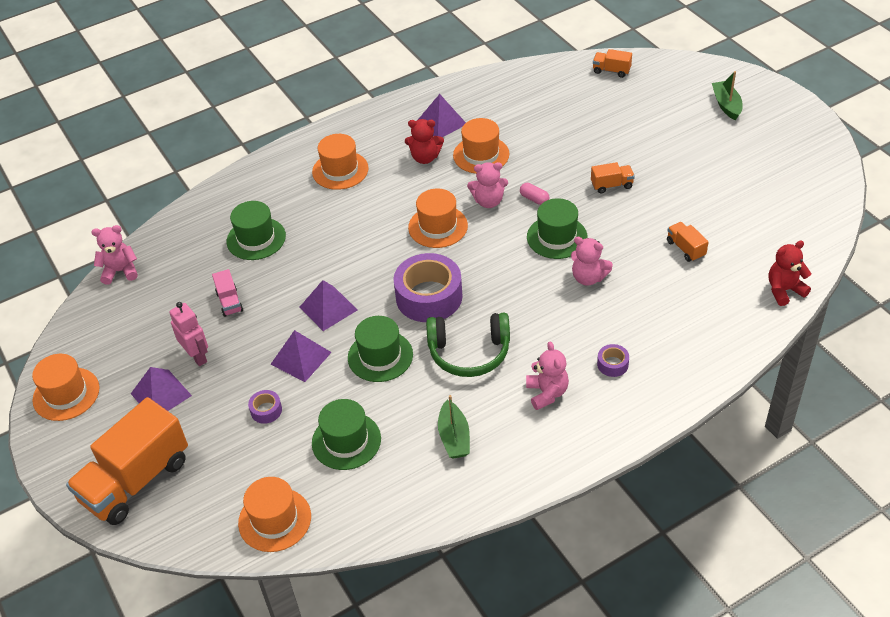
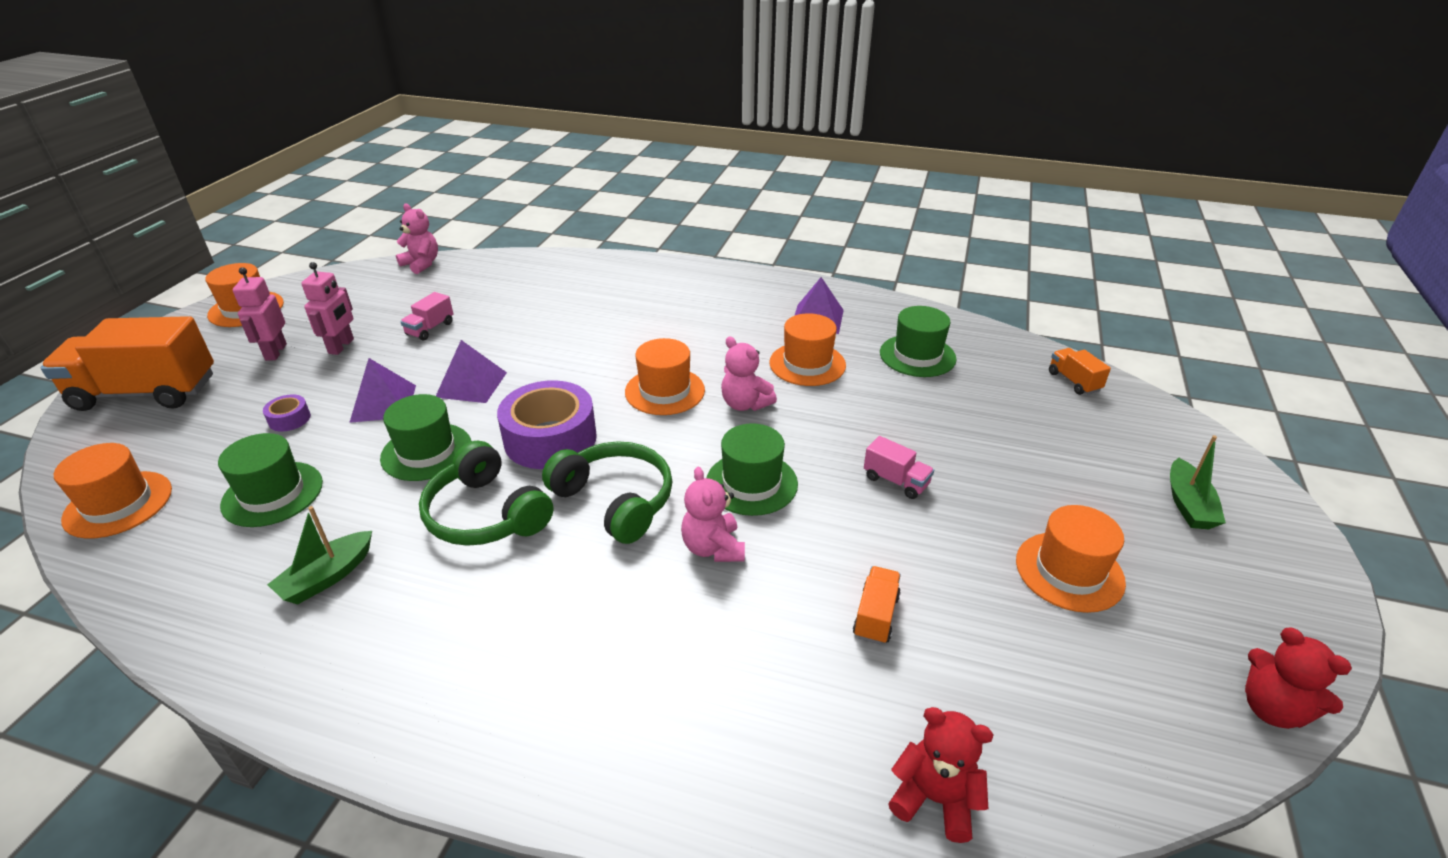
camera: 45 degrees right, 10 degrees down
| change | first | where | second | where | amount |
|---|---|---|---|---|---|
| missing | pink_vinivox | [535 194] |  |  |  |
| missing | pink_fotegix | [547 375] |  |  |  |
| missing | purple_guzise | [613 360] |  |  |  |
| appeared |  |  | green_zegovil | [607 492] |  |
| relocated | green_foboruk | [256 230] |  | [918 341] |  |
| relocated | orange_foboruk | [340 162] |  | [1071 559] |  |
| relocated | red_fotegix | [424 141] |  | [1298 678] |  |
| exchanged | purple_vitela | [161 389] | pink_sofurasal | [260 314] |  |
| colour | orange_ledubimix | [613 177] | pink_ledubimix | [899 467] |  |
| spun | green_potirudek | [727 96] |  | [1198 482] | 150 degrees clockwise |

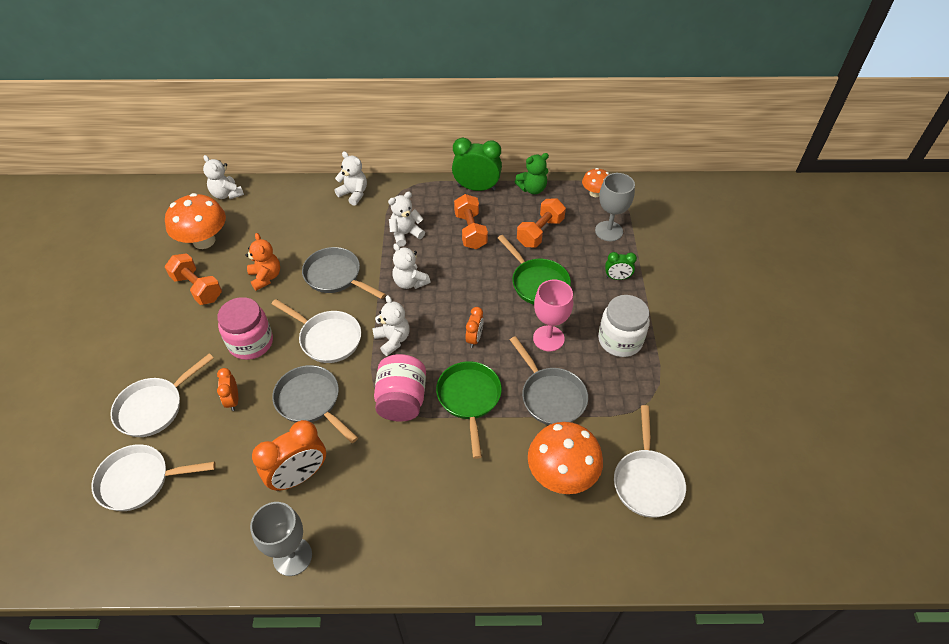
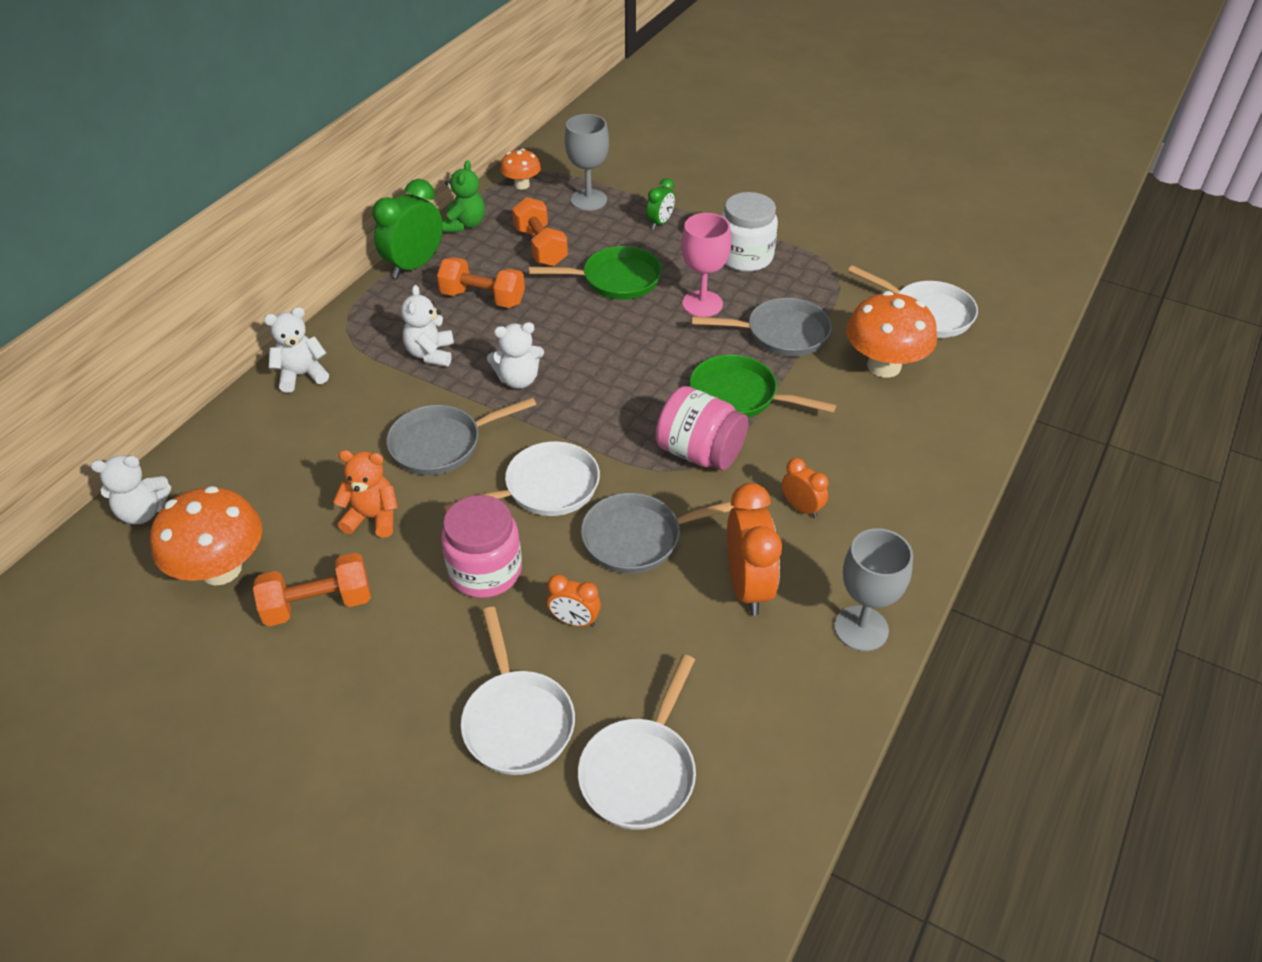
camera: 60 degrees left, 5 degrees down
| change | first | where | second | where | amount |
|---|---|---|---|---|---|
| missing | white_fotegix | [391 325] |  |  |  |
| relocated | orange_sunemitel | [474 327] |  | [805 488] |  |

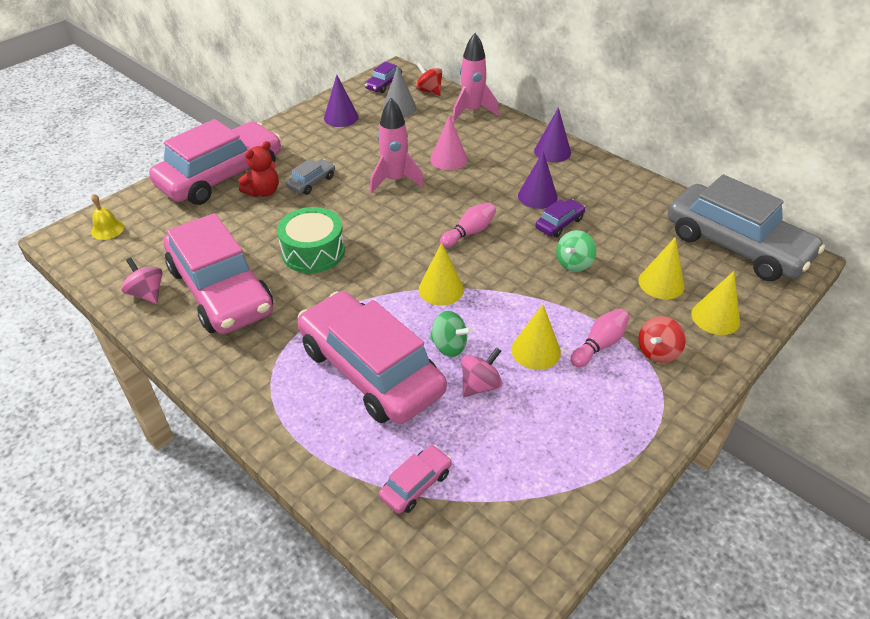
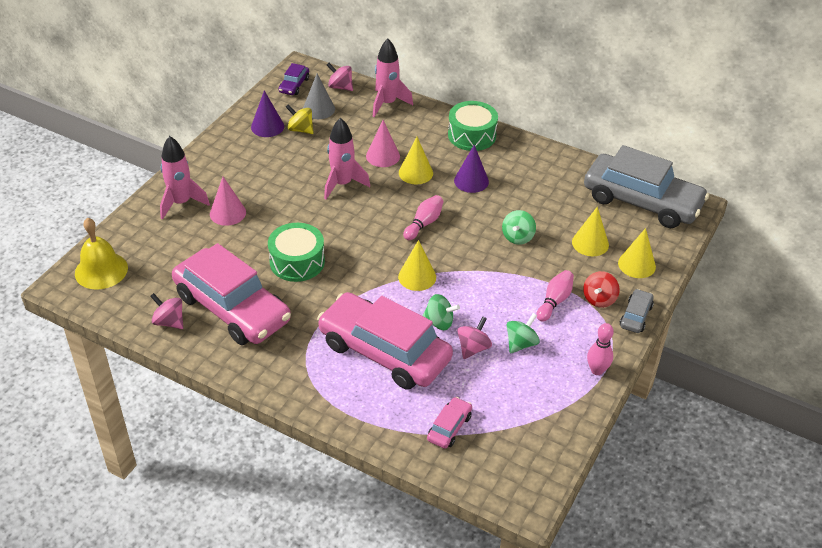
camera: 15 degrees left, 0 degrees up
| change | first | where | second | where | amount |
|---|---|---|---|---|---|
| missing | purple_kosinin | [560 218] |  |  |  |
| appeared |  |  | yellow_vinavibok | [300 119] |  |
| appeared |  |  | green_vinavibok | [523 333] |  |
| appeared |  |  | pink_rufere | [600 349] |  |
| relocated | grey_kosinin | [310 177] |  | [637 311] |  |
| relocated | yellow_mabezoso | [536 337] |  | [416 160] |  |
| exchanged | pink_kosinin | [215 162] | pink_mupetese | [185 177] |  |
| exchanged | red_fotegix | [258 169] | pink_mabezoso | [228 201] |  |
| exchanged | purple_mabezoso | [552 134] | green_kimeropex | [473 126] |  |
| colour | red_vinavibok | [429 79] | pink_vinavibok | [340 77] |  |
| size | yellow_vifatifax | [107 217] |  | [101 254] | x1.78 |

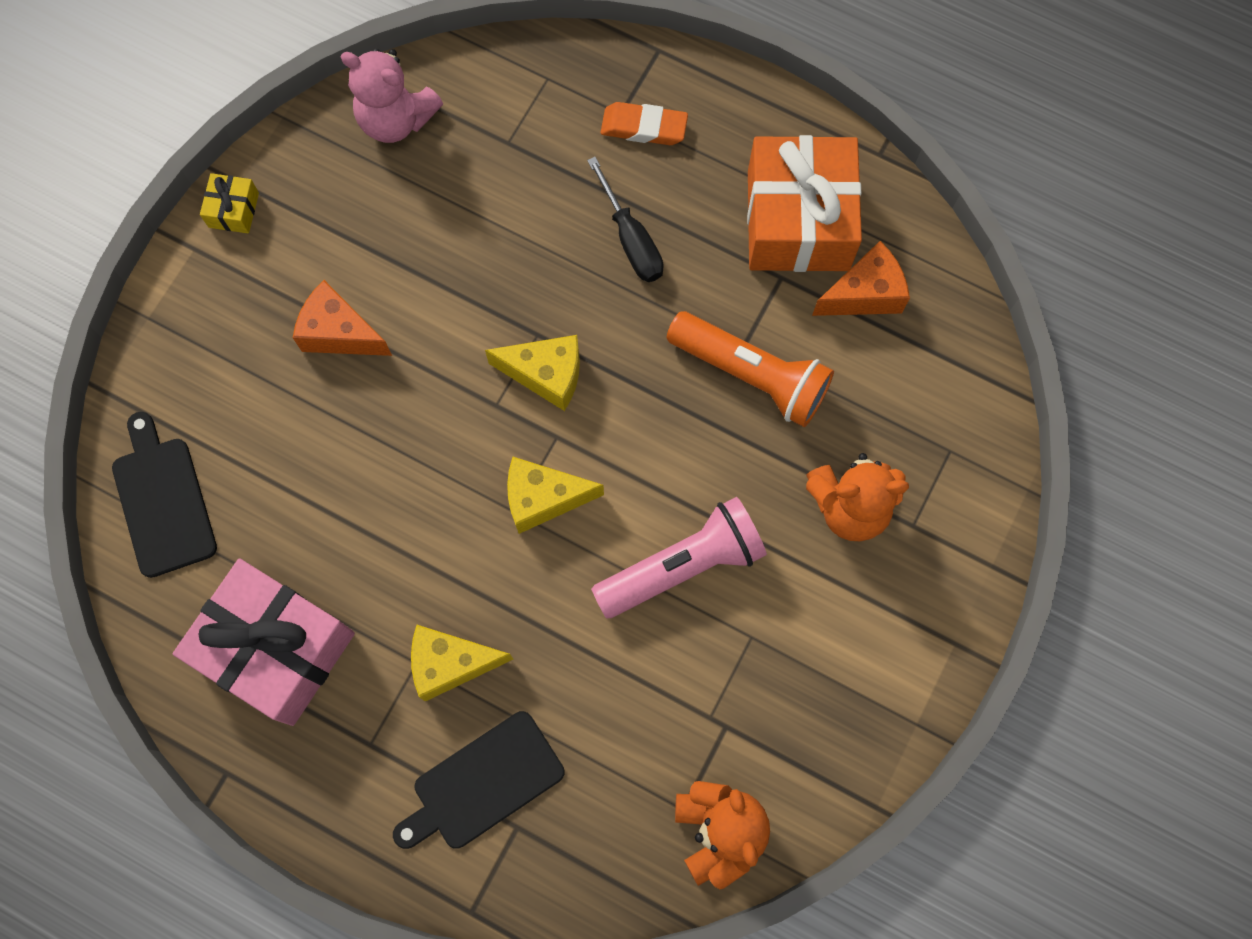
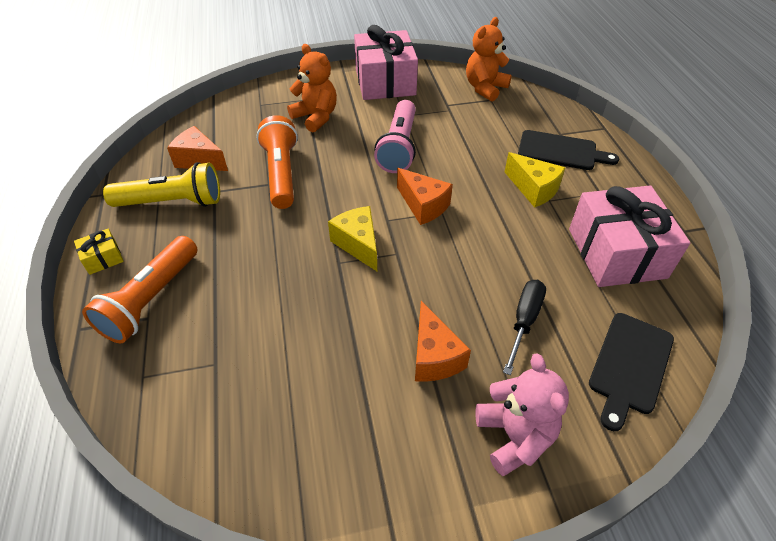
camera: 130 degrees left, 25 degrees down
| change | first | where | second | where | amount |
|---|---|---|---|---|---|
| appeared |  |  | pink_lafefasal | [386 62] |  |
| relocated | yellow_lafefasal | [229 203] |  | [99 252] |  |
| relocated | pink_fotegix | [391 96] |  | [522 414] |  |
| relocated | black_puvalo | [625 219] |  | [524 327] |  |
| exchanged | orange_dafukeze | [644 123] | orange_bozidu | [139 289] |  |
| exchanged | orange_lafefasal | [804 203] | yellow_bozidu | [161 184] |  |
| colour | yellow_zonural | [555 495] | orange_zonural | [425 196] |  |
| spun | pink_bozidu | [679 557] |  | [395 136] | 105 degrees counterclockwise |

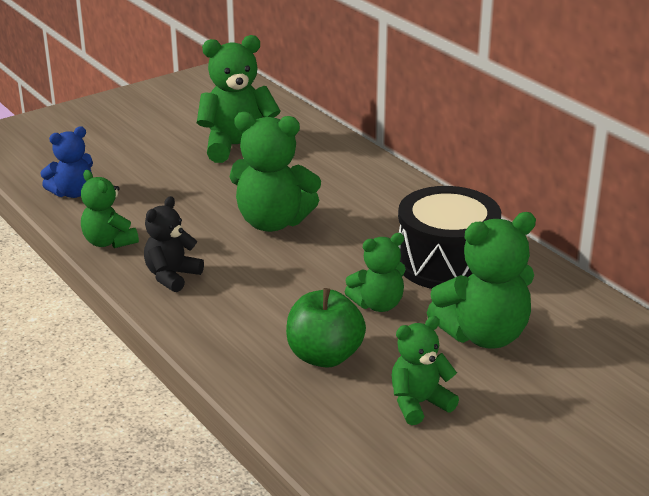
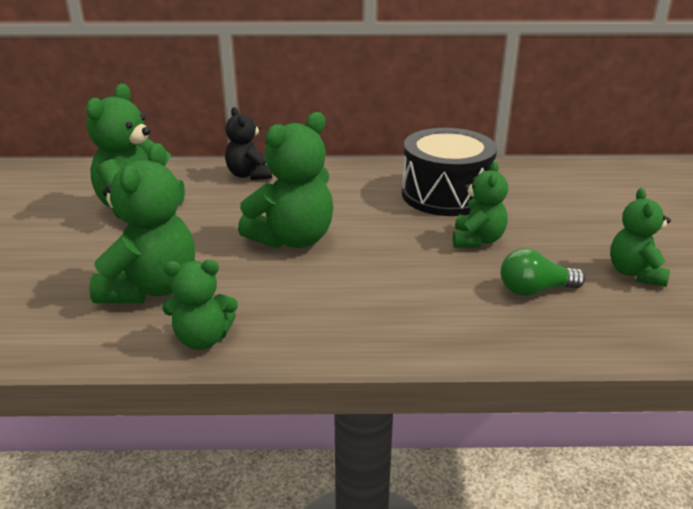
camera: 55 degrees left, 0 degrees up
| change | first | where | second | where | amount |
|---|---|---|---|---|---|
| missing | blue_fotegix | [66 162] |  |  |  |
| relocated | black_fotegix | [174 244] |  | [248 143] |  |
| relocated | green_fotegix | [481 280] |  | [142 223] |  |
| exchanged | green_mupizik | [326 328] | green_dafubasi | [543 272] |  |

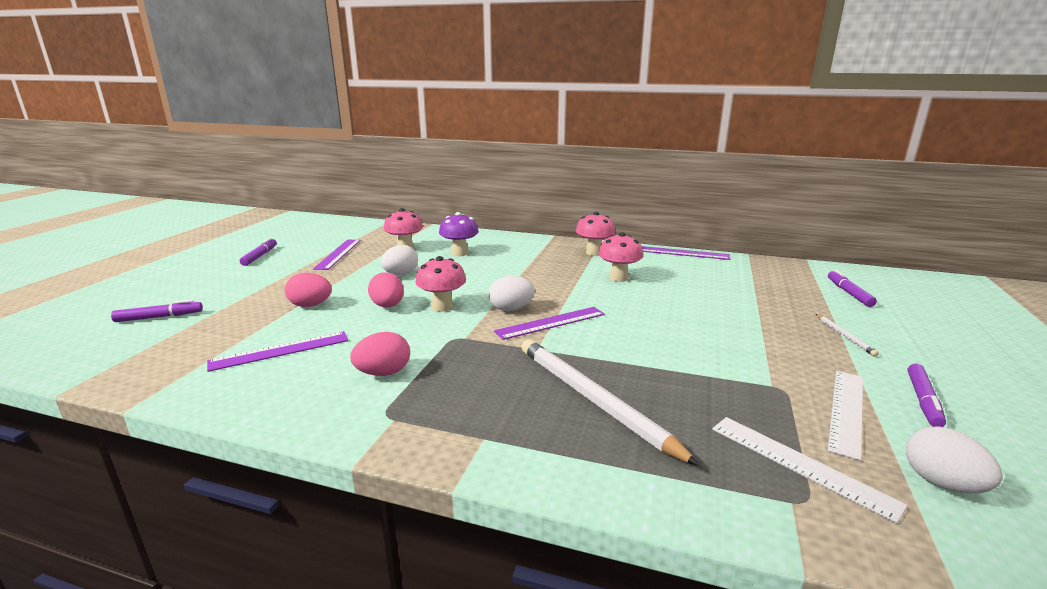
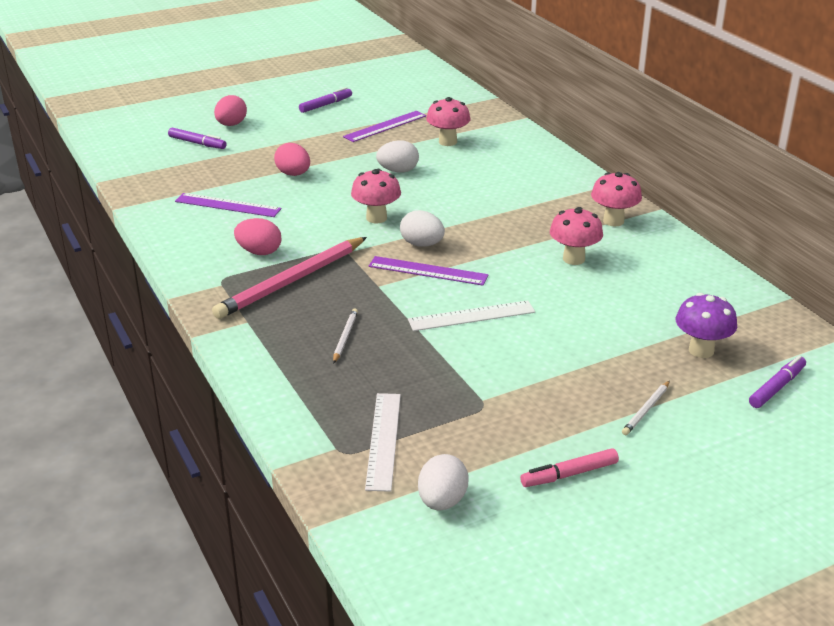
camera: 45 degrees right, 10 degrees up
| change | first | where | second | where | amount |
|---|---|---|---|---|---|
| missing | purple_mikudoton | [686 253] |  |  |  |
| appeared |  |  | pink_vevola | [289 278] |  |
| relocated | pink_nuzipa | [386 290] |  | [230 110] |  |
| relocated | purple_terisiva | [459 234] |  | [706 325] |  |
| relocated | white_mikudoton | [845 416] |  | [471 315] |  |
| colour | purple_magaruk | [927 395] | pink_magaruk | [569 467] |  |
| size | white_vevola | [610 402] |  | [345 336] | x0.43 |

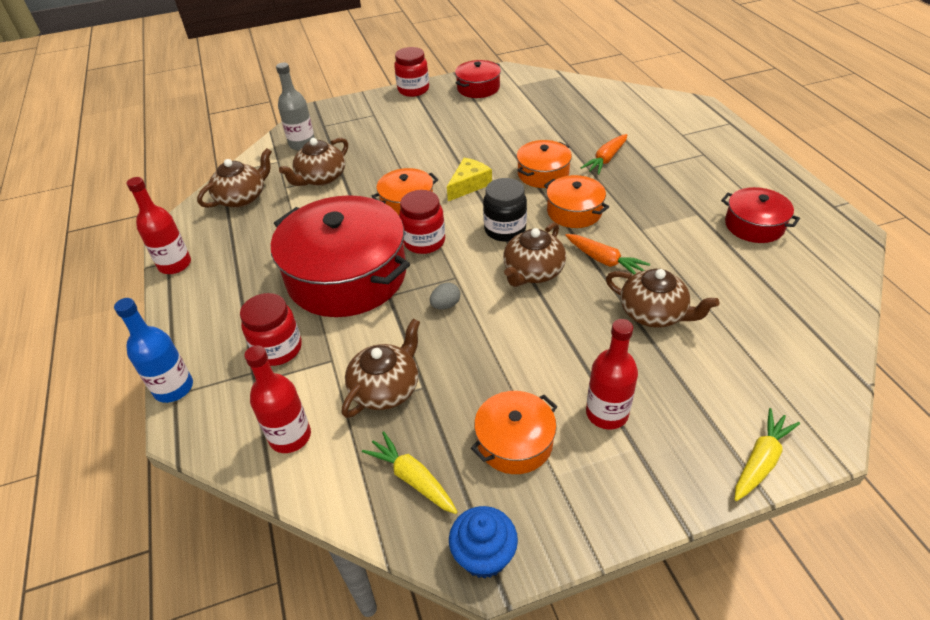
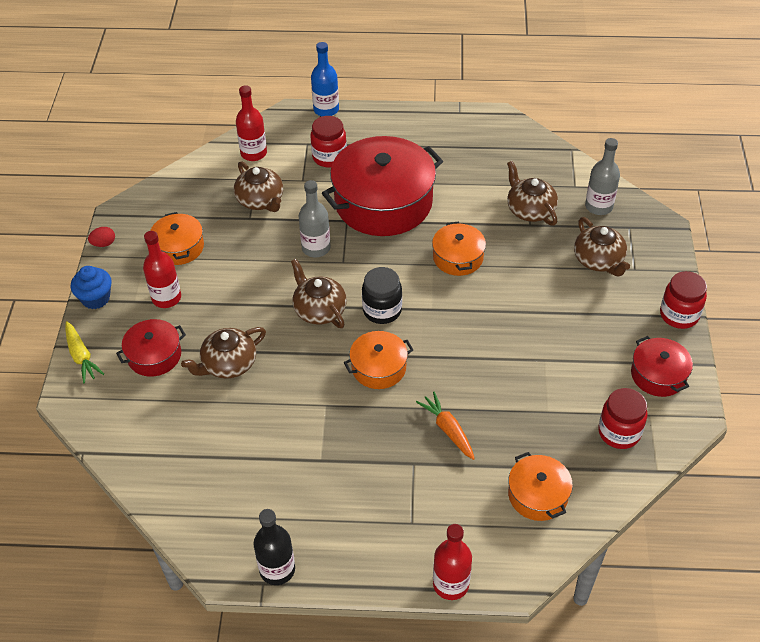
camera: 110 degrees right, 5 degrees up
| change | first | where | second | where | amount |
|---|---|---|---|---|---|
| missing | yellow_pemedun | [410 472] |  |  |  |
| missing | yellow_zonural | [469 179] |  |  |  |
| missing | orange_pemedun | [607 254] |  |  |  |
| appeared |  |  | red_nuzipa | [101 237] |  |
| appeared |  |  | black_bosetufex | [274 547] |  |
| relocated | red_bosetufex | [158 225] |  | [452 562] |  |
| relocated | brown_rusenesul | [234 178] |  | [602 246] |  |
| relocated | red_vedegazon | [422 222] |  | [623 418] |  |
| relocated | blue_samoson | [483 542] |  | [91 287] |  |
| relocated | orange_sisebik | [544 164] |  | [540 486] |  |
| relocated | red_sisebik | [760 215] |  | [151 348] |  |
| exchanged | grey_nuzipa | [445 296] | grey_bosetufex | [314 219] |  |

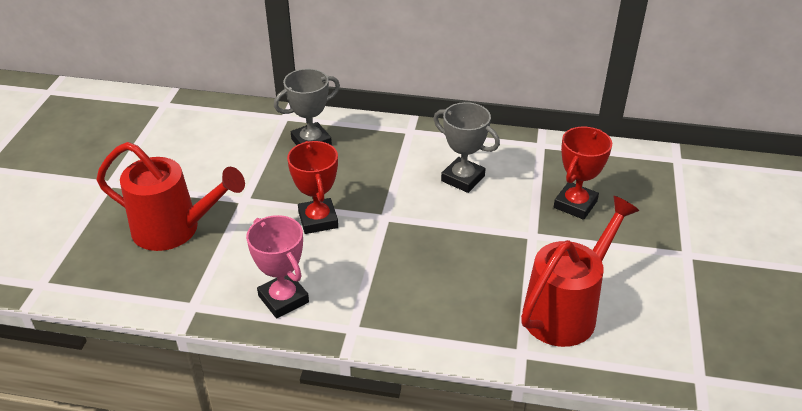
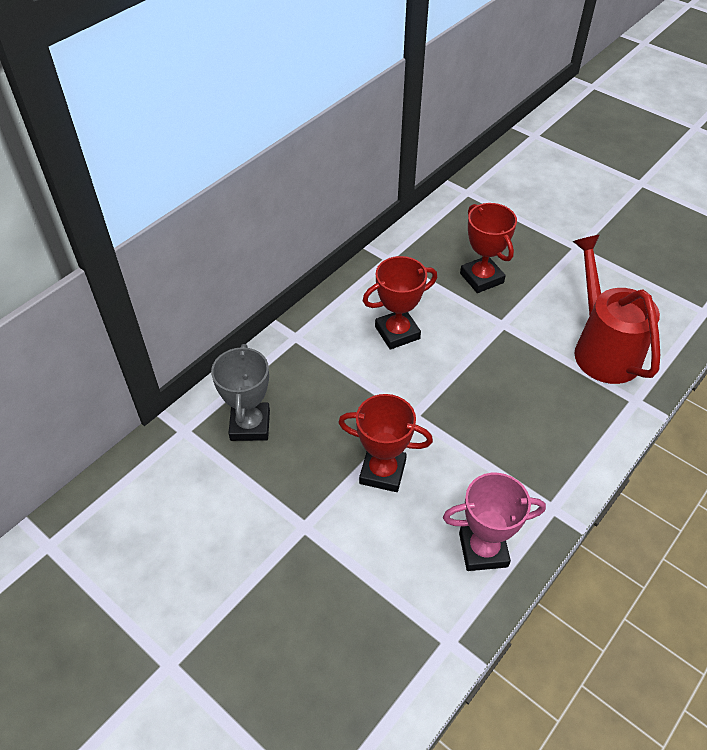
camera: 60 degrees left, 10 degrees up
| change | first | where | second | where | amount |
|---|---|---|---|---|---|
| missing | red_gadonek | [170 196] |  |  |  |
| colour | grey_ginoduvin | [467 147] | red_ginoduvin | [400 303] |  |

